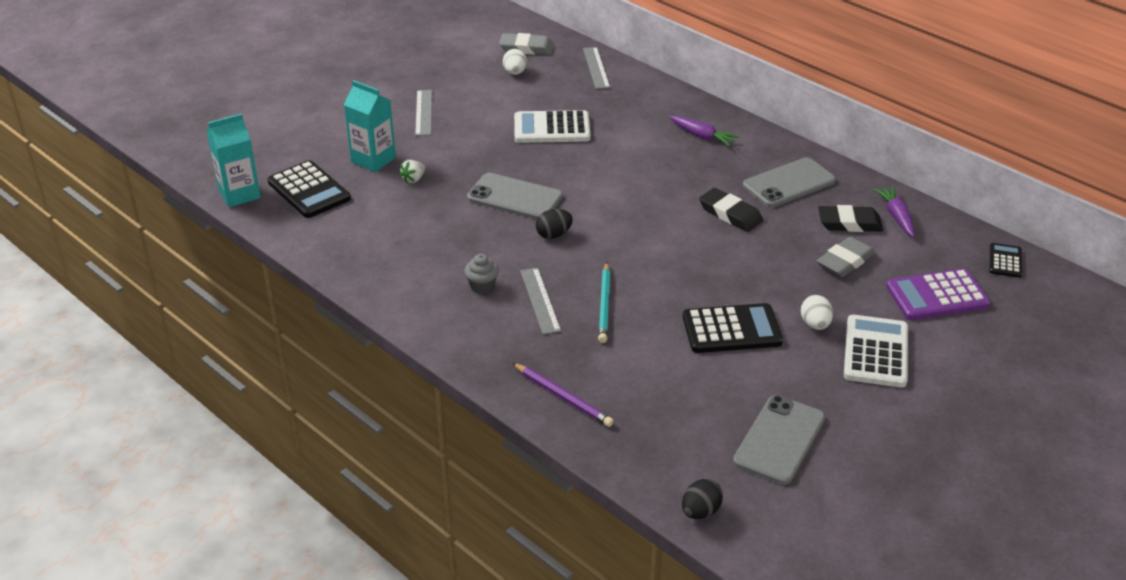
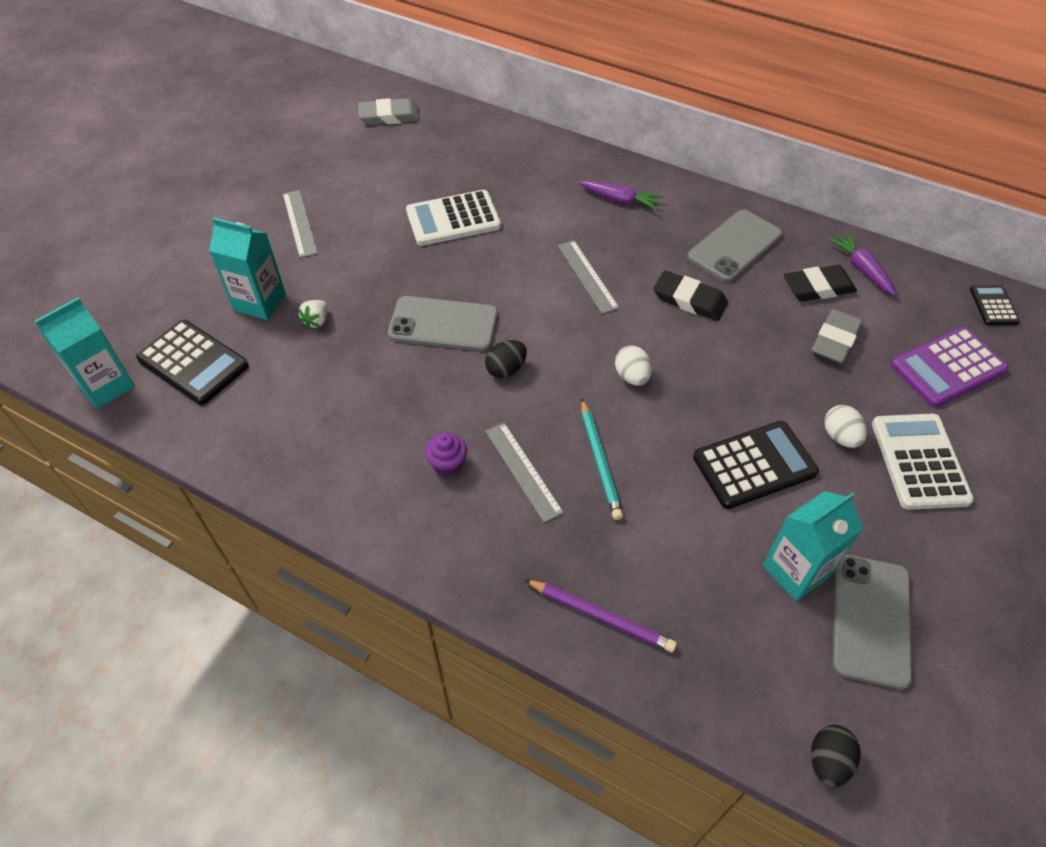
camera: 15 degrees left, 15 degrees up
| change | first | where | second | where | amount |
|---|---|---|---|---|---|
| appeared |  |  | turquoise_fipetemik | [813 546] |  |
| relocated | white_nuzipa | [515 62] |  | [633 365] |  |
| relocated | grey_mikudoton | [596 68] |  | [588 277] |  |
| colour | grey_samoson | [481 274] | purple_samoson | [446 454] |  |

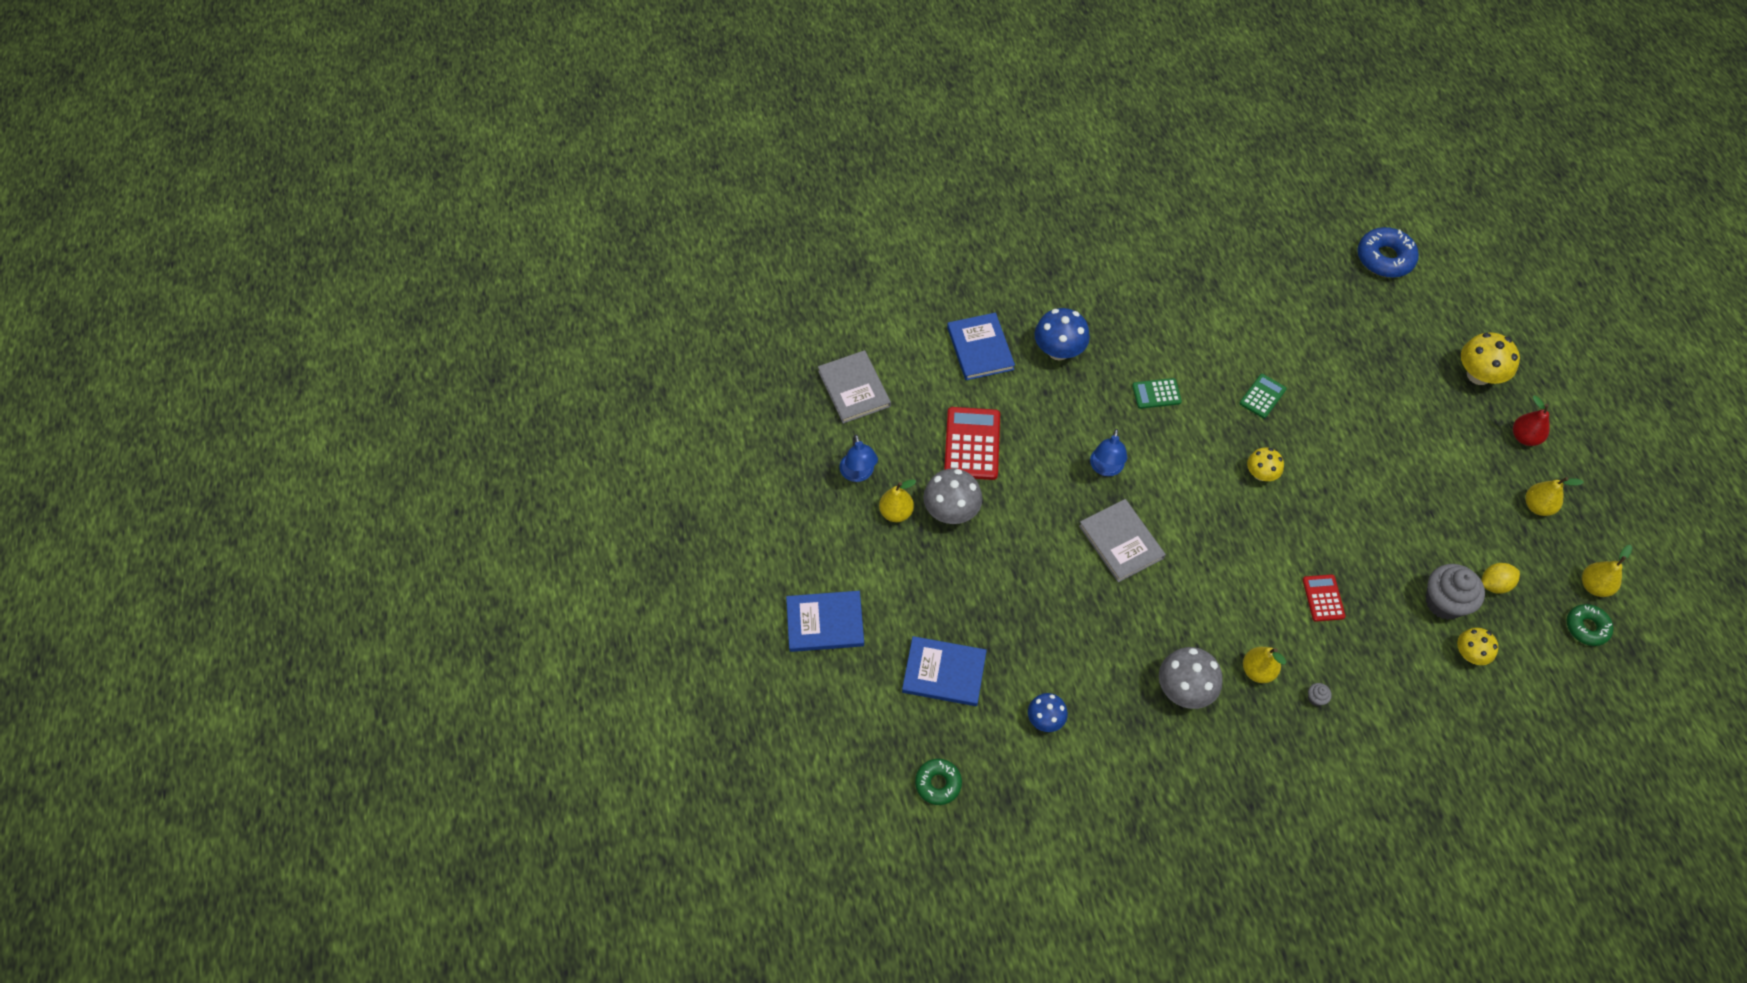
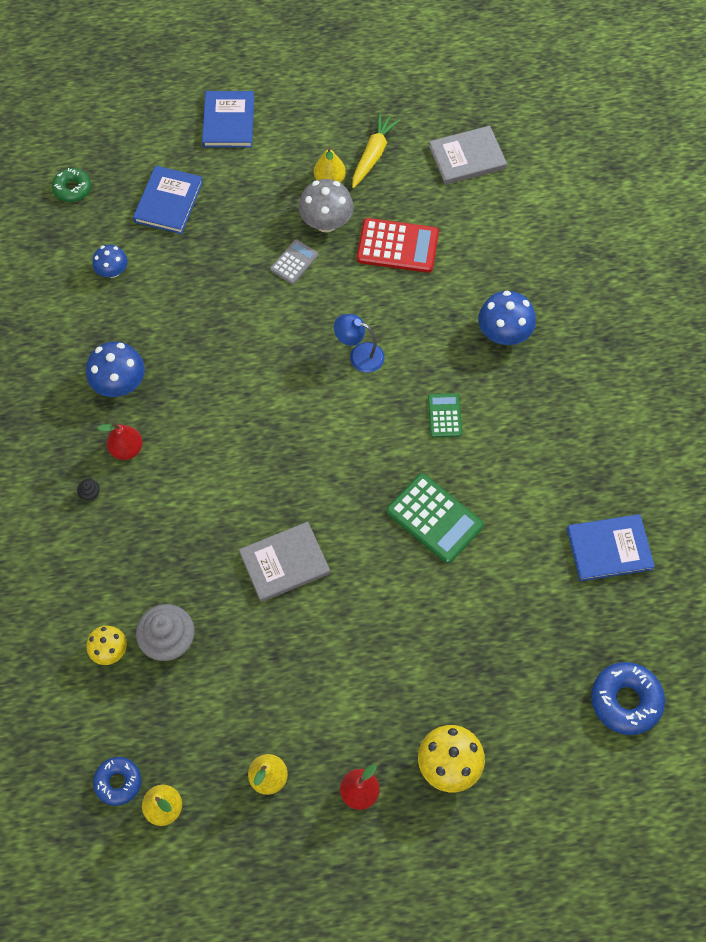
camera: 95 degrees right, 5 degrees up
| change | first | where | second | where | amount |
|---|---|---|---|---|---|
| missing | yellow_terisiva | [1265 464] |  |  |  |
| missing | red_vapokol | [1324 598] |  |  |  |
| missing | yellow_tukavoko | [1500 578] |  |  |  |
| appeared |  |  | grey_vapokol | [294 261] |  |
| relocated | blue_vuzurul | [981 346] |  | [611 548] |  |
| relocated | grey_vuzurul | [1122 540] |  | [284 562] |  |
| exchanged | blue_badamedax | [858 458] | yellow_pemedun | [376 150] |  |
| colour | grey_terisiva | [1191 678] | blue_terisiva | [115 369] |  |
| colour | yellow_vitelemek | [1264 665] | red_vitelemek | [120 441] |  |
| colour | grey_samoson | [1320 694] | black_samoson | [88 490] |  |
| colour | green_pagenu | [1590 625] | blue_pagenu | [117 781] |  |
| size | green_vapokol | [1263 396] |  | [435 518] | x1.74 |

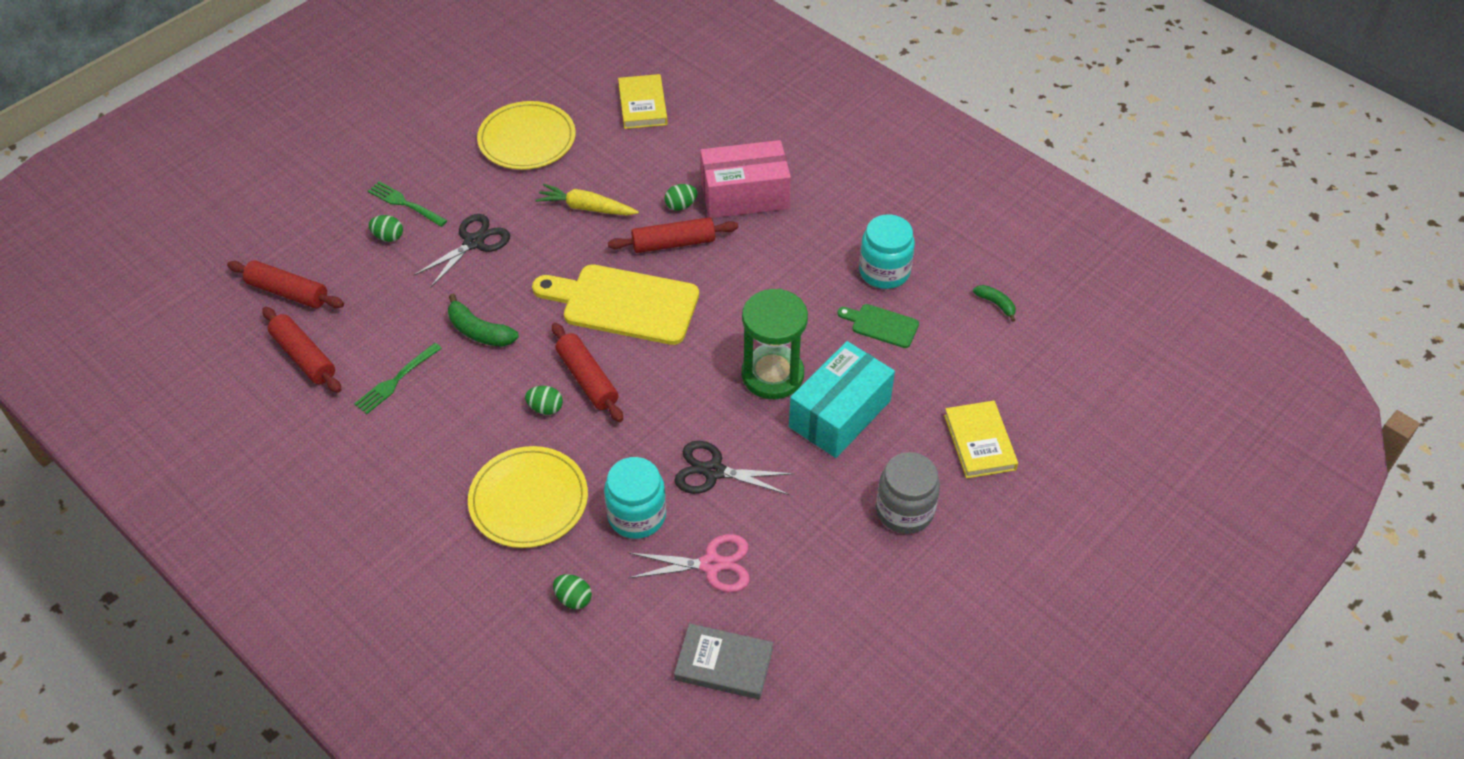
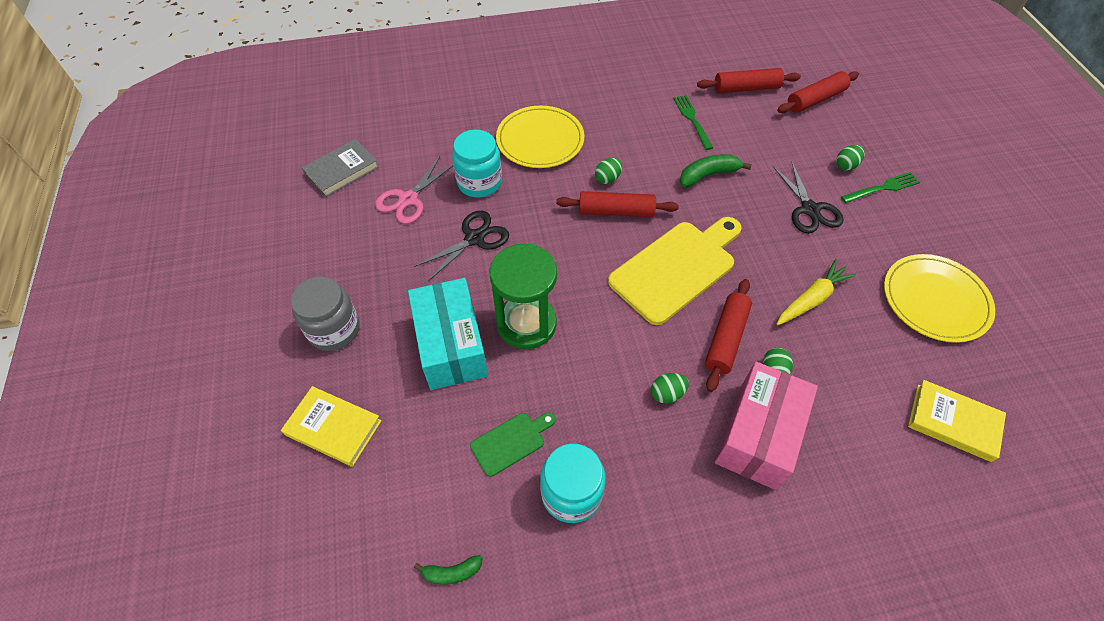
camera: 125 degrees right, 5 degrees up
| change | first | where | second | where | amount |
|---|---|---|---|---|---|
| relocated | green_nuzipa | [572 591] |  | [670 388] |  |

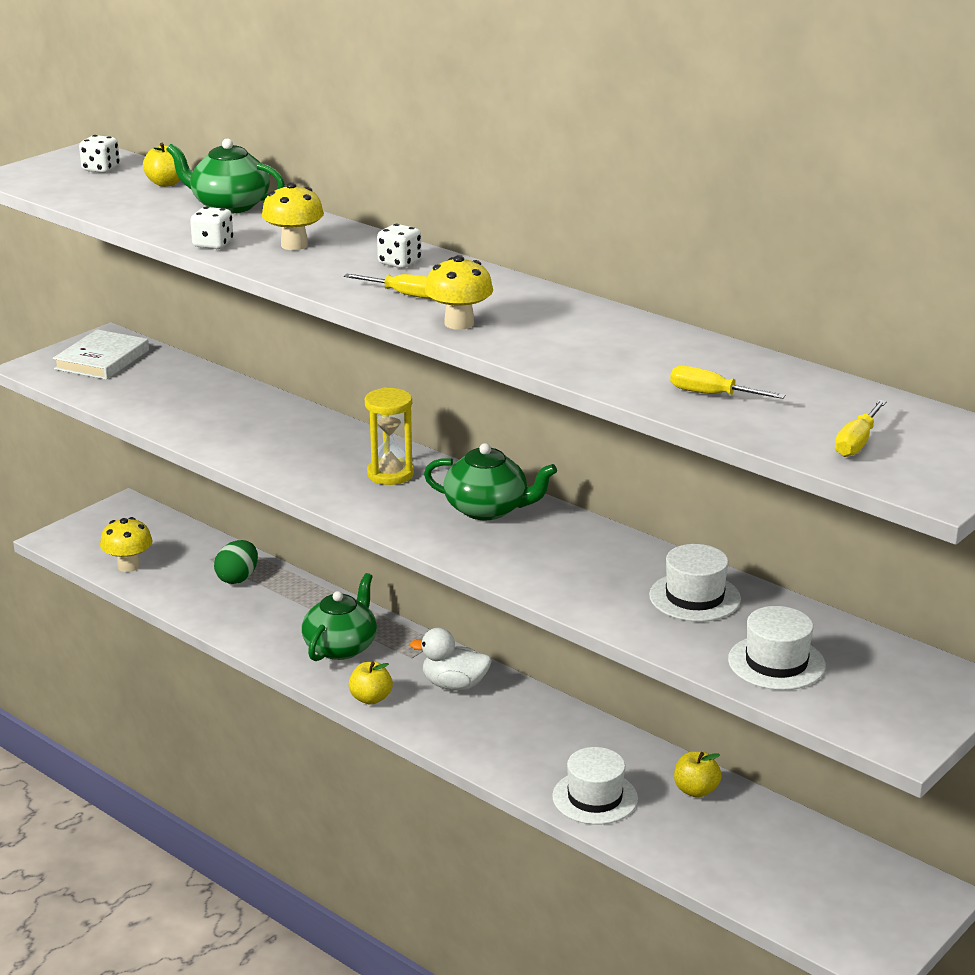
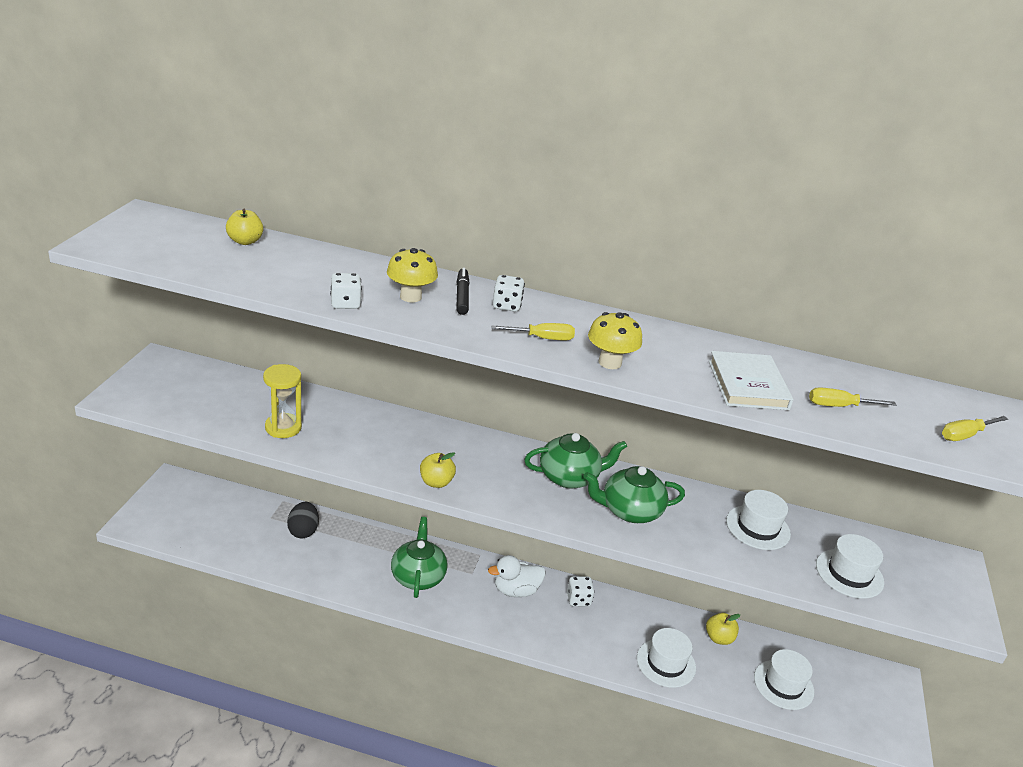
camera: 30 degrees left, 5 degrees up
| change | first | where | second | where | amount |
|---|---|---|---|---|---|
| missing | yellow_terisiva | [126 544] |  |  |  |
| appeared |  |  | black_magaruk | [463 291] |  |
| appeared |  |  | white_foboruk | [784 679] |  |
| relocated | white_vuzurul | [101 354] |  | [751 380] |  |
| relocated | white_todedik | [99 154] |  | [581 591] |  |
| relocated | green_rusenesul | [225 176] |  | [634 494] |  |
| relocated | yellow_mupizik | [370 683] |  | [438 470] |  |
| relocated | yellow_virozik | [389 436] |  | [282 401] |  |
| colour | green_nuzipa | [236 562] | black_nuzipa | [303 520] |  |
| spun | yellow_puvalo | [861 428] |  | [975 428] | 60 degrees clockwise |

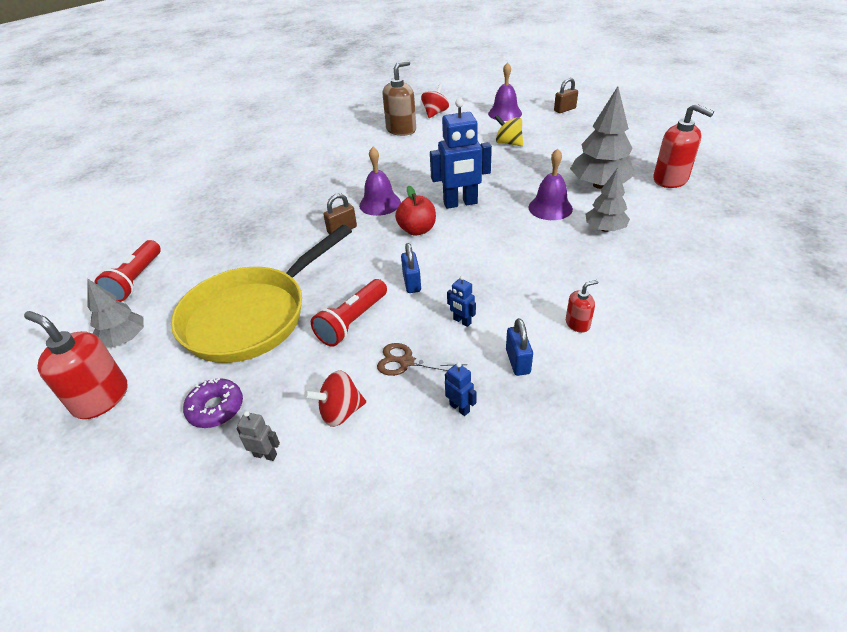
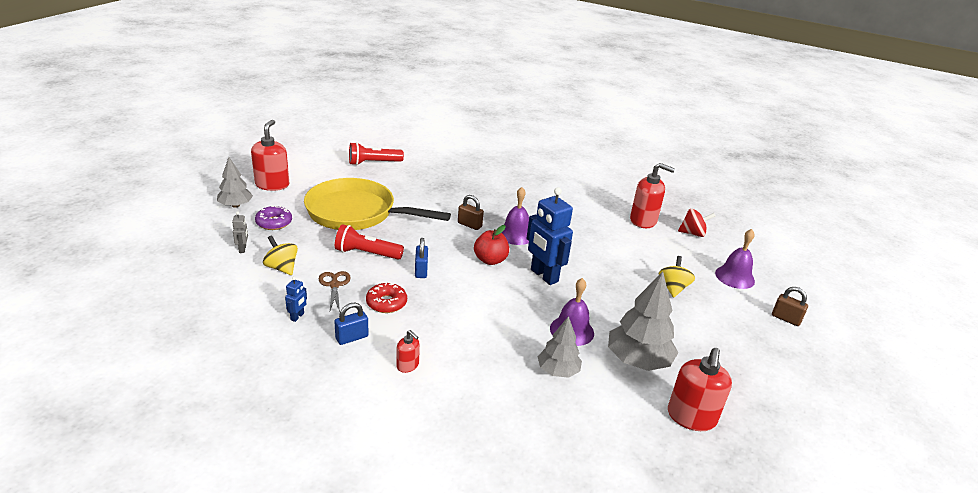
camera: 60 degrees right, 10 degrees down
| change | first | where | second | where | amount |
|---|---|---|---|---|---|
| relocated | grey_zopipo | [115 312] |  | [235 182] |  |
| exchanged | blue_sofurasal | [461 301] | red_pagenu | [386 297] |  |
| colour | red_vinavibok | [335 398] | yellow_vinavibok | [280 255] |  |
| colour | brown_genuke | [399 98] | red_genuke | [652 195] |  |
| spun | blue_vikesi | [411 268] |  | [421 258] | 60 degrees counterclockwise |

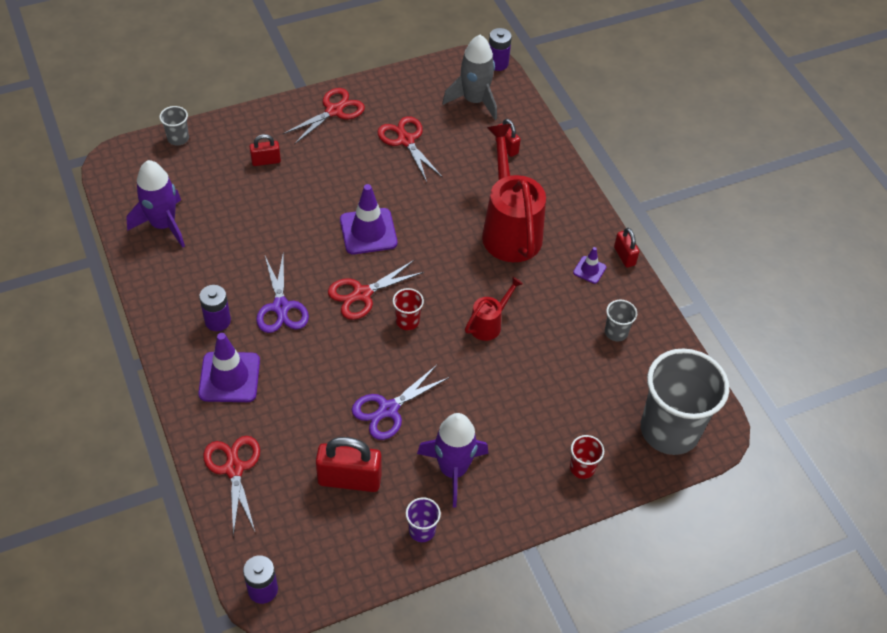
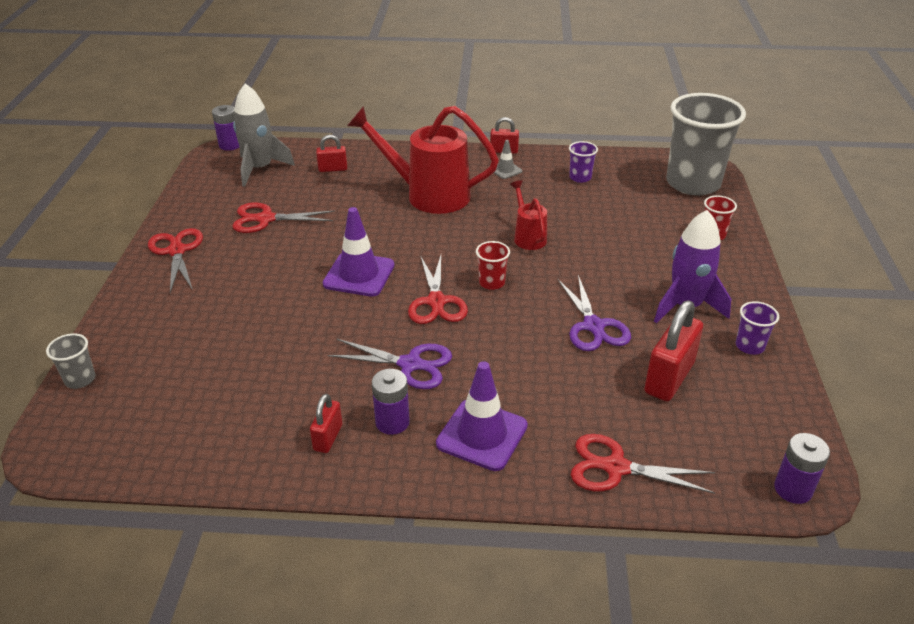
camera: 60 degrees left, 15 degrees down
| change | first | where | second | where | amount |
|---|---|---|---|---|---|
| missing | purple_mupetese | [155 204] |  |  |  |
| relocated | red_vikesi | [265 150] |  | [326 423] |  |
| colour | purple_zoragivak | [589 265] | grey_zoragivak | [508 159] |  |
| colour | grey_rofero | [621 320] | purple_rofero | [583 162] |  |

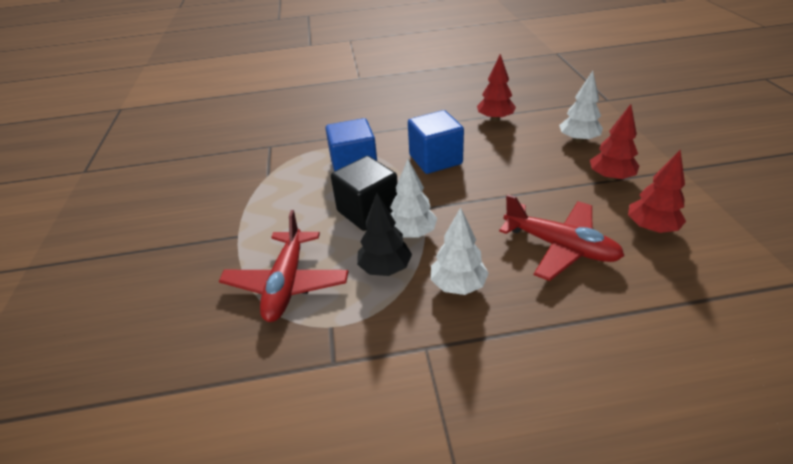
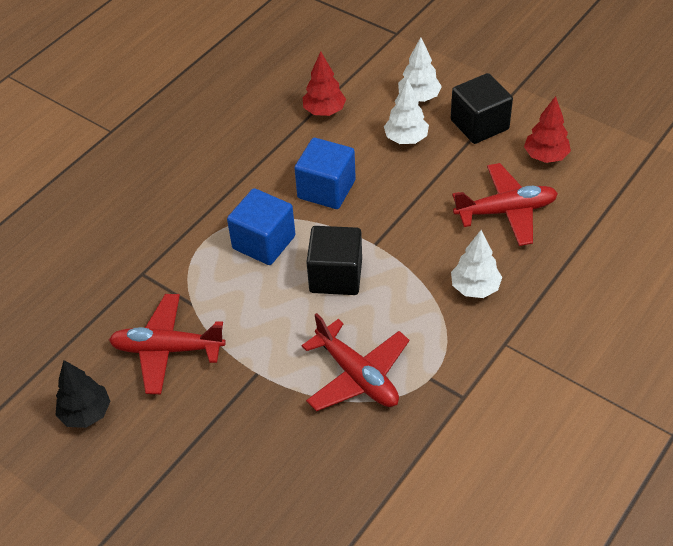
camera: 45 degrees left, 10 degrees up
| change | first | where | second | where | amount |
|---|---|---|---|---|---|
| appeared |  |  | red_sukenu | [167 344] |  |
| relocated | black_zopipo | [384 234] |  | [83 394] |  |
| relocated | white_zopipo | [413 198] |  | [406 111] |  |
| exchanged | red_zopipo | [614 142] | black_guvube | [482 108] |  |

